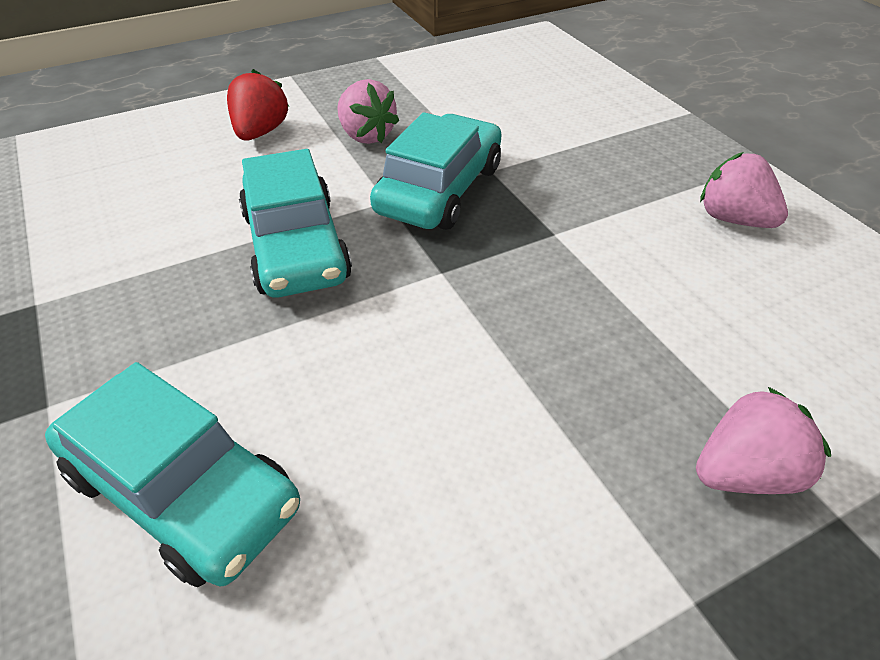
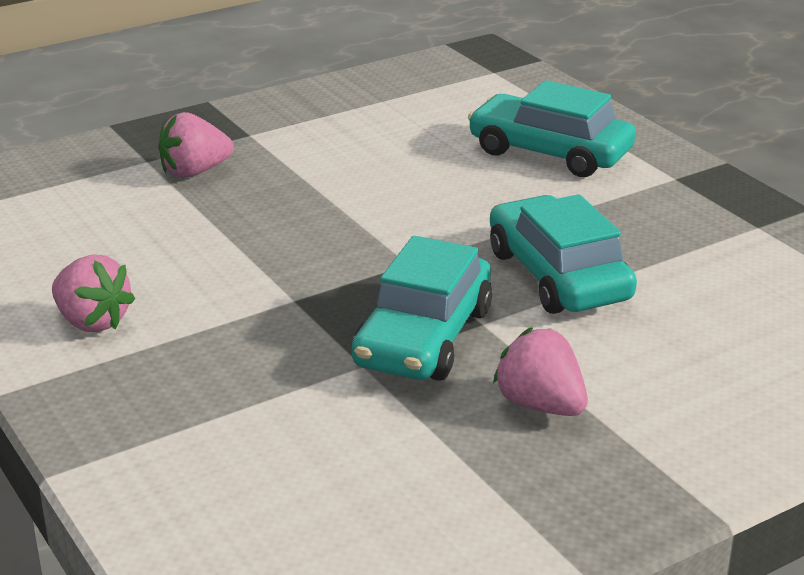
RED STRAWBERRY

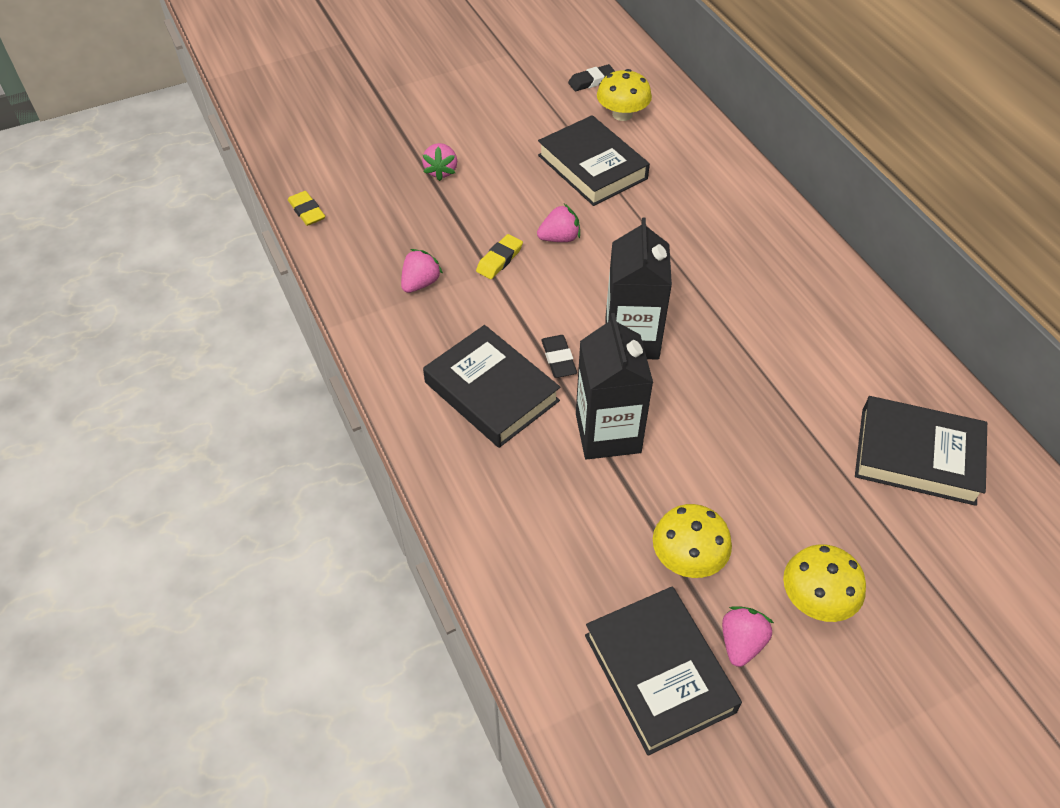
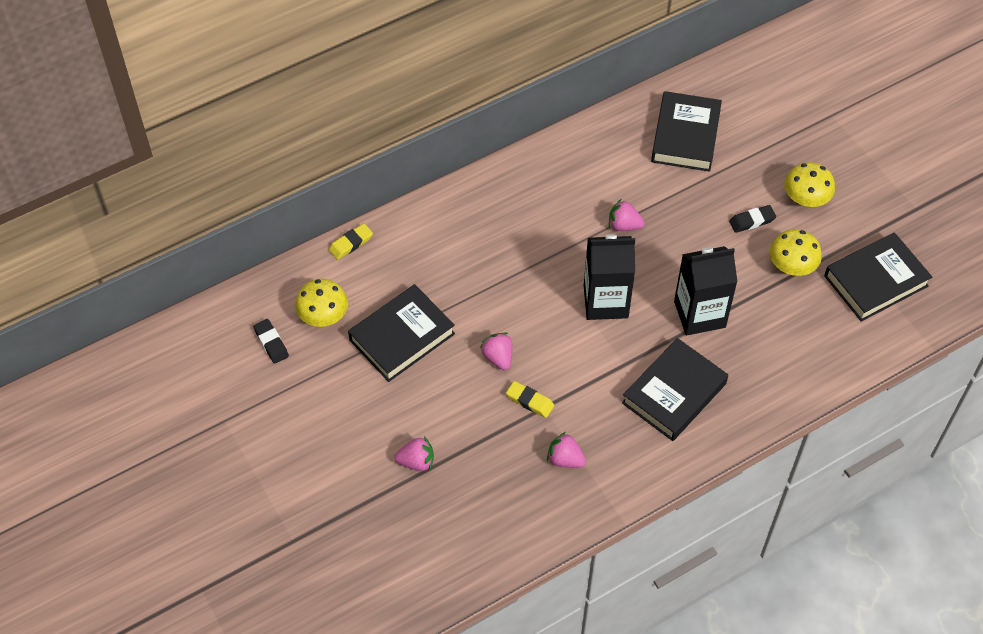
YELLOW ERASER (no. 1 from left)
BLACK ERASER (no. 2 from left)
PINK STRAWBERRY (no. 4 from left)

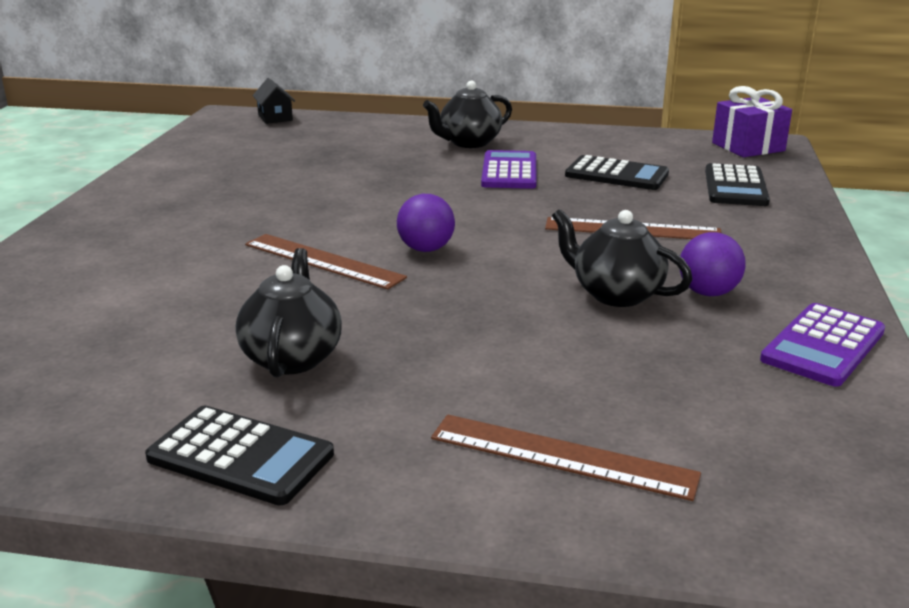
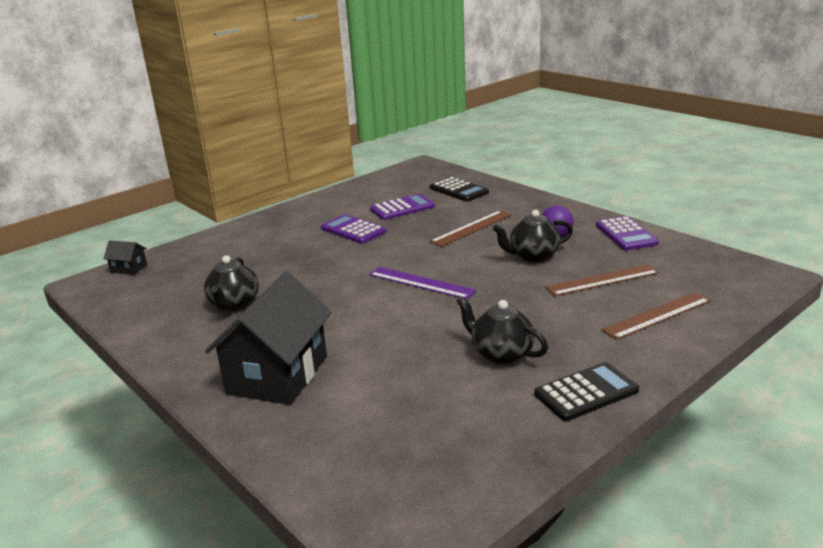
BLACK TEAPOT (no. 1 from left)
PURPLE GIFT
PURPLE CALCULATOR (no. 2 from left)
PURPLE RULER
BROWN RULER (no. 2 from left)
BLACK HOUSE (no. 2 from left)

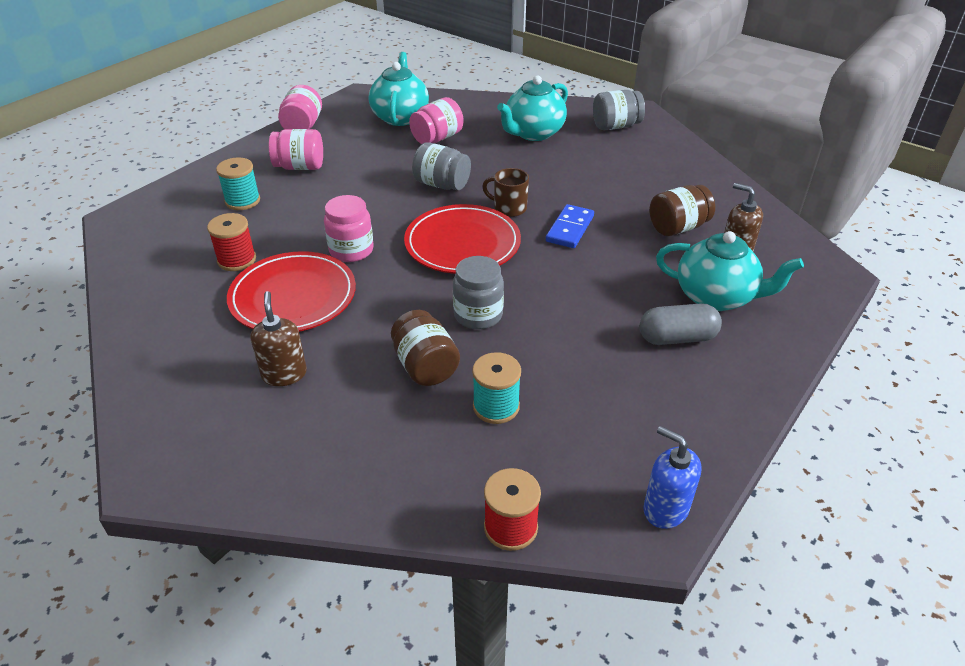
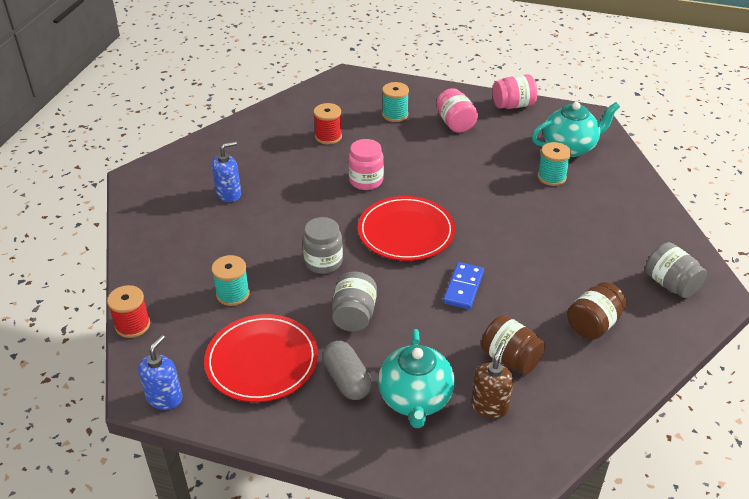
TURQUOISE TEAPOT (no. 2 from left in the first image)
TURQUOISE SPOOL (no. 3 from left)
GREY JAR (no. 2 from left)
BROWN MUG
BLUE DOMINO
RED PLATE (no. 1 from left)
BLUE SOAP DISPENSER (no. 2 from left)
BROWN JAR (no. 2 from left)

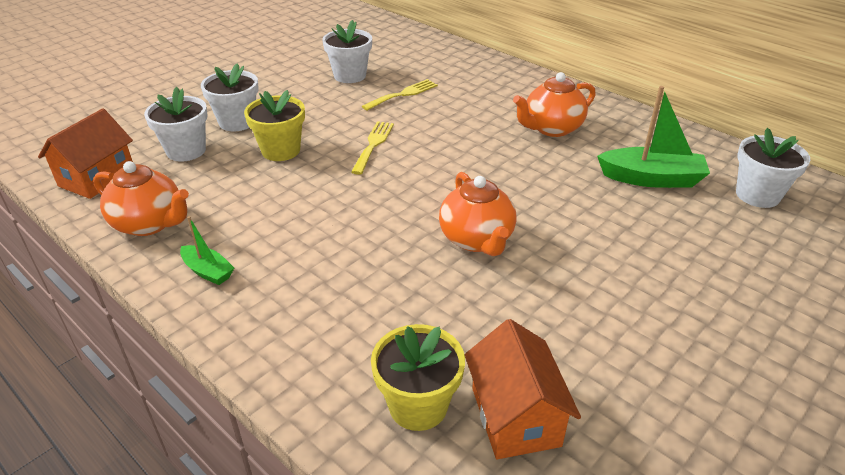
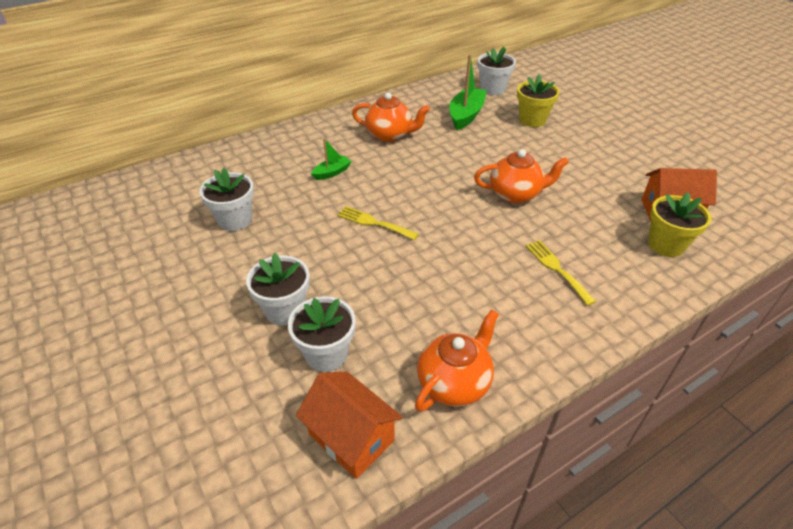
ORANGE TEAPOT (no. 1 from left)
YELLOW FORK (no. 2 from left)
YELLOW FLOWER POT (no. 1 from left)
GREEN BOAT (no. 1 from left)

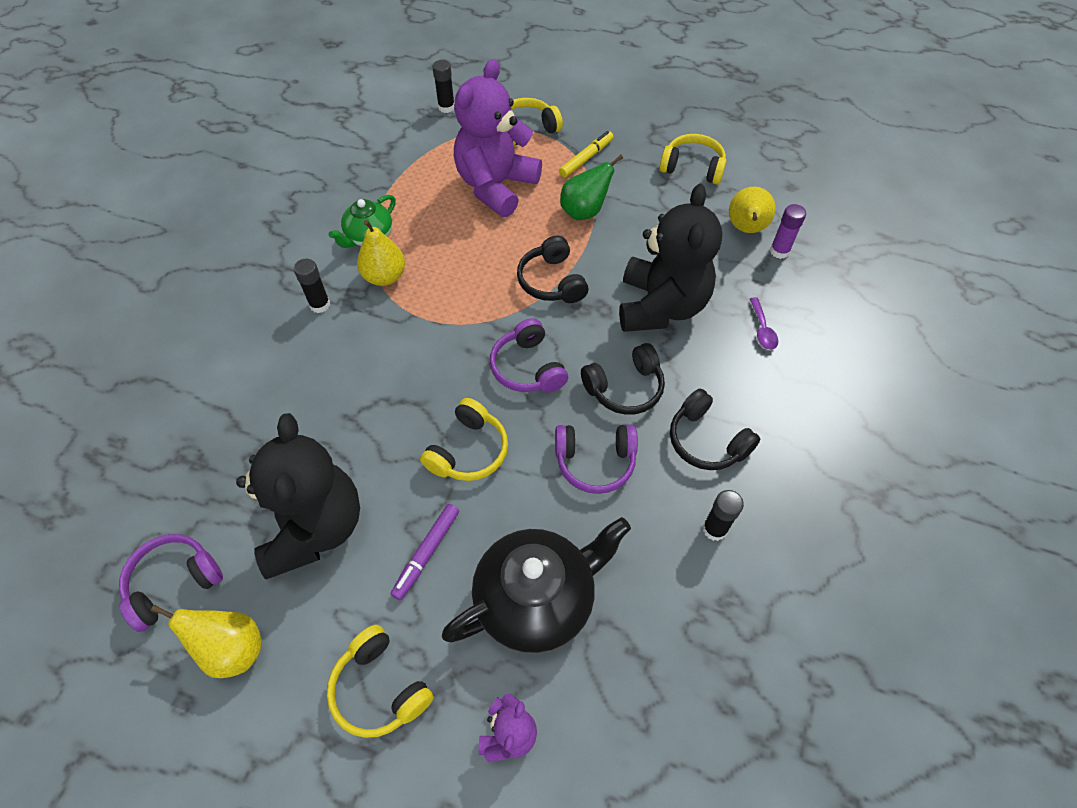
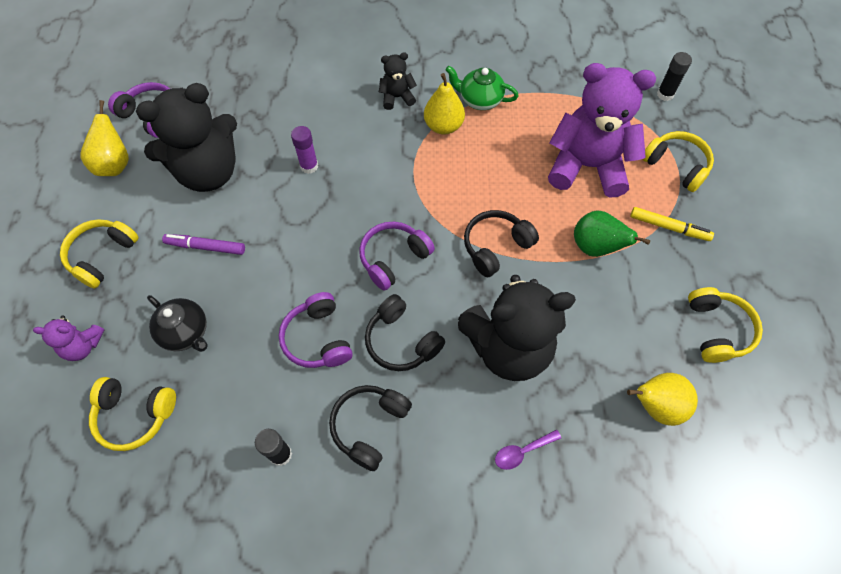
PURPLE GLUE STICK
BLACK TEDDY BEAR (no. 2 from left)
YELLOW HEADPHONES (no. 2 from left)
BLACK TEAPOT

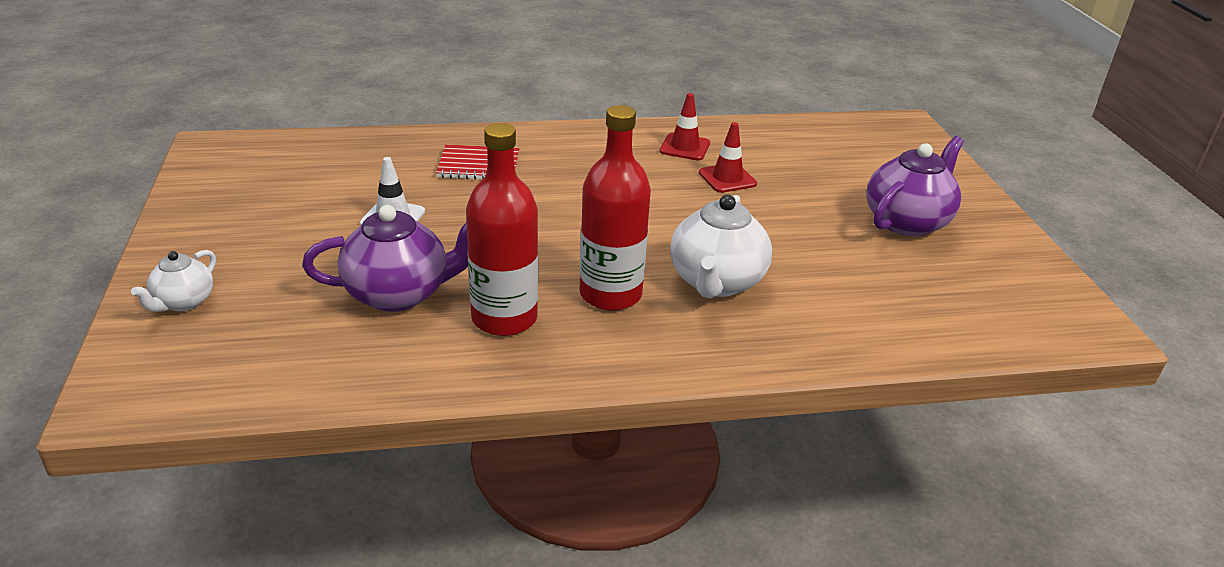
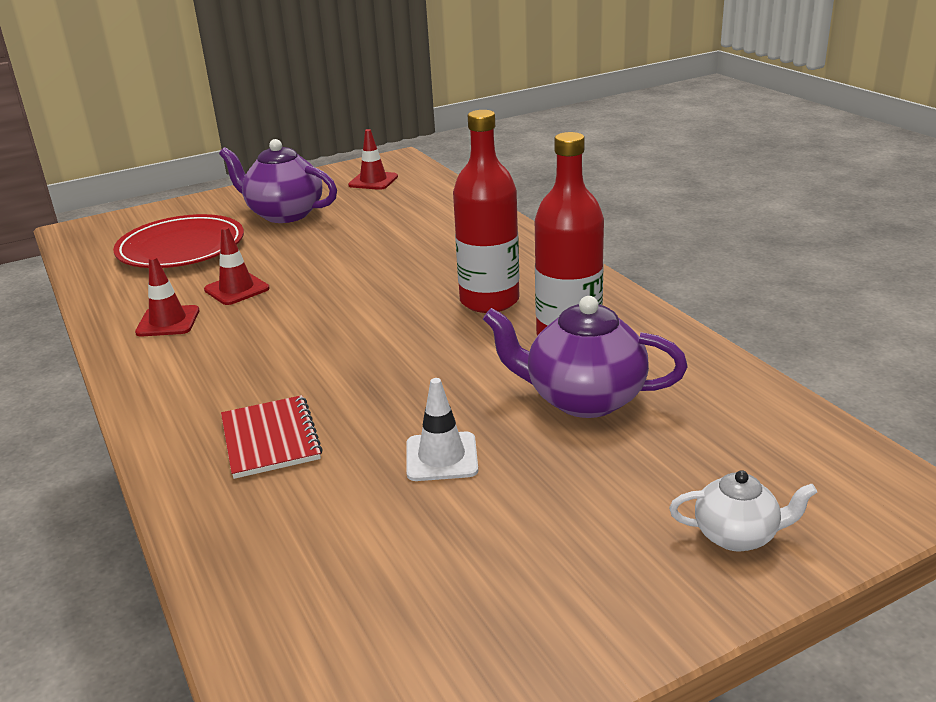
WHITE TEAPOT (no. 2 from left in the first image)
PURPLE TEAPOT (no. 2 from left)
RED TRAFFIC CONE (no. 3 from left)
RED PLATE

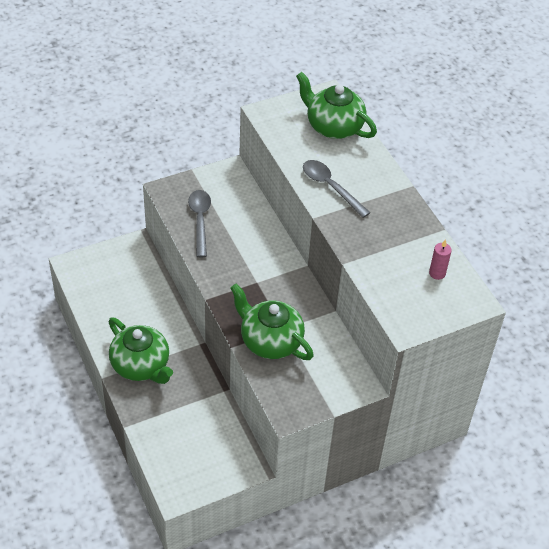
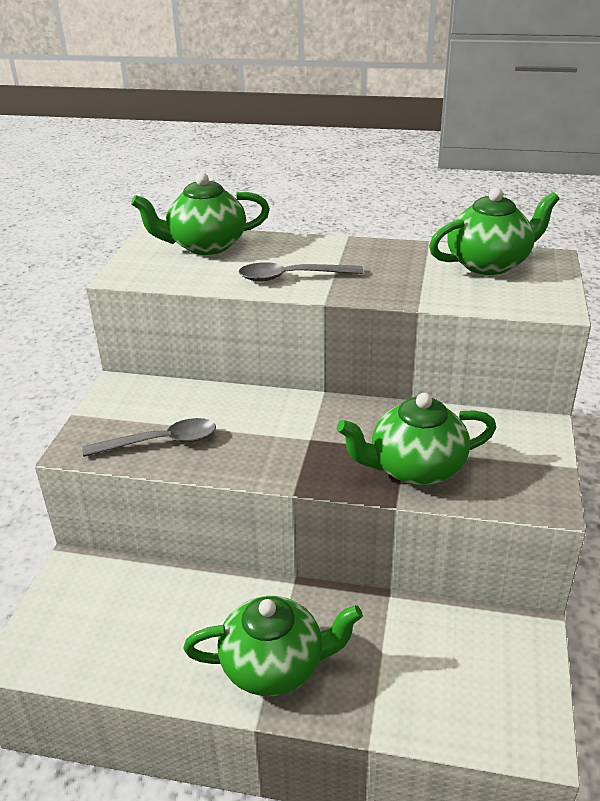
GREY SPOON (no. 1 from left)
GREEN TEAPOT (no. 4 from left)

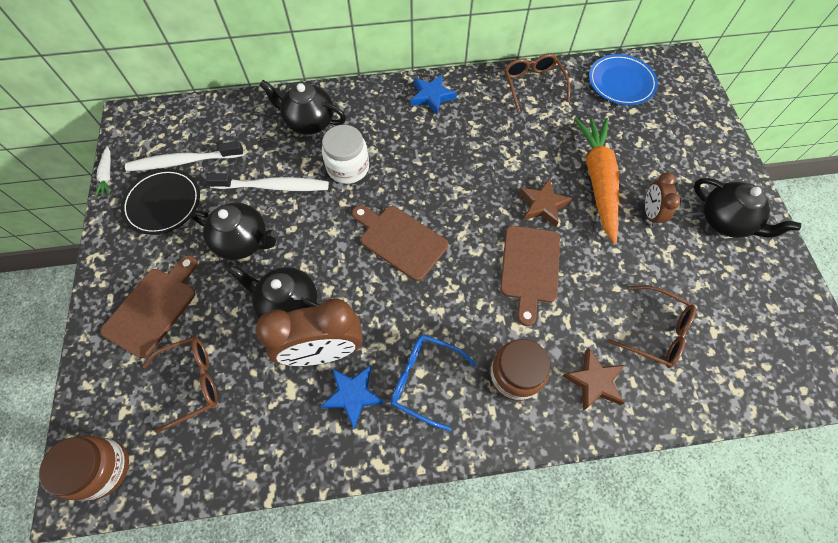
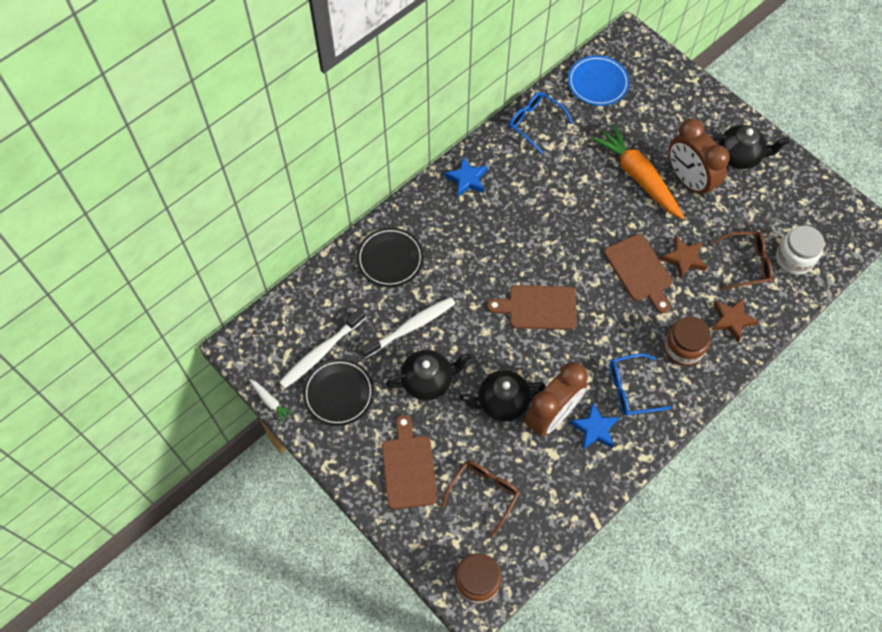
BLUE GLASSES (no. 1 from left)
BLACK PLATE (no. 2 from left)
WHITE JAR
BROWN CLOCK (no. 2 from left)
BROWN STAR (no. 1 from left)

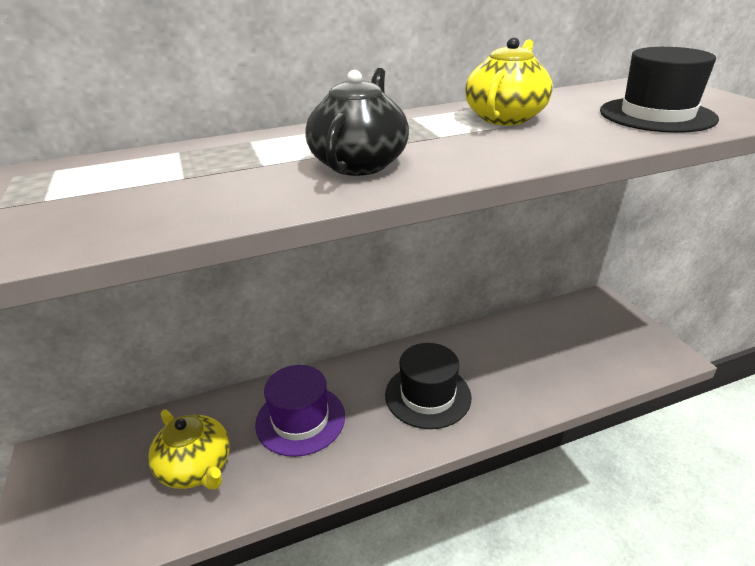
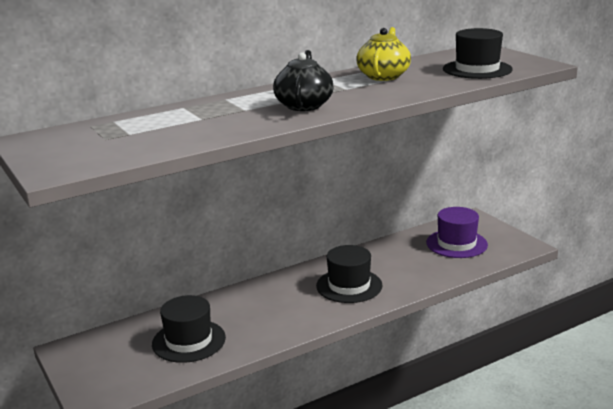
PURPLE HAT
BLACK HAT (no. 1 from left)

